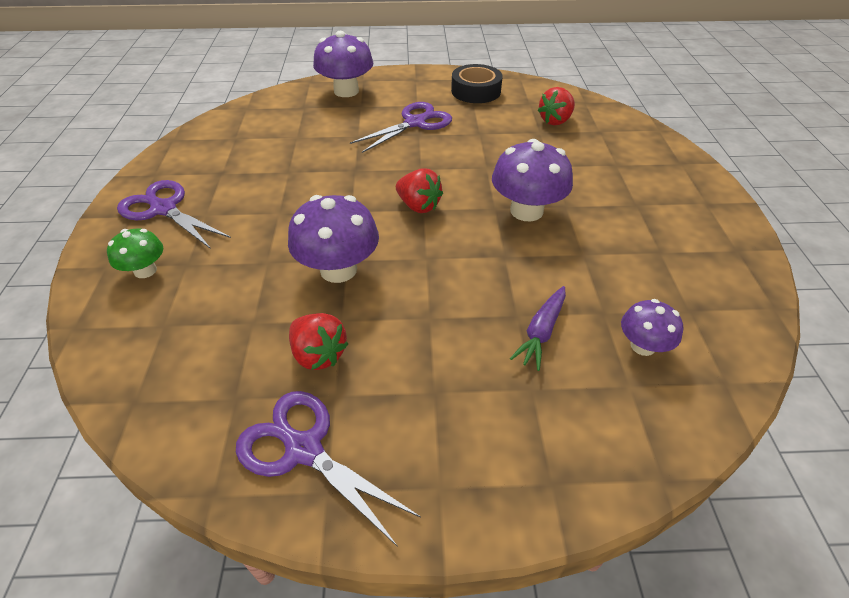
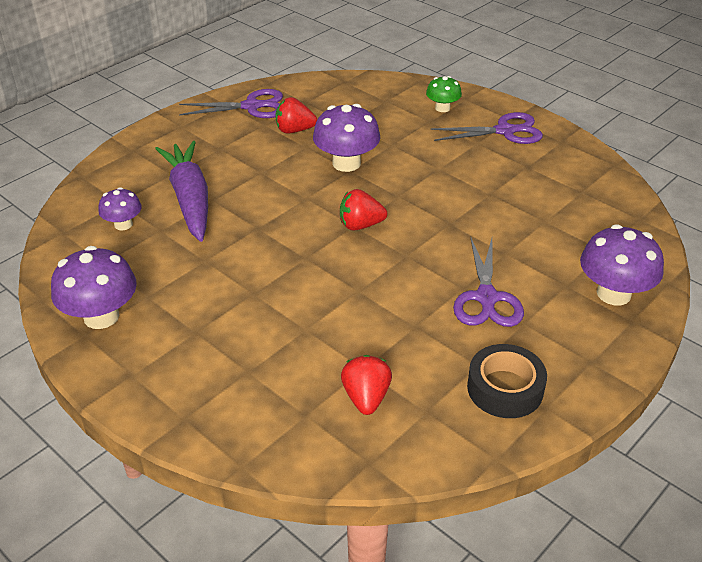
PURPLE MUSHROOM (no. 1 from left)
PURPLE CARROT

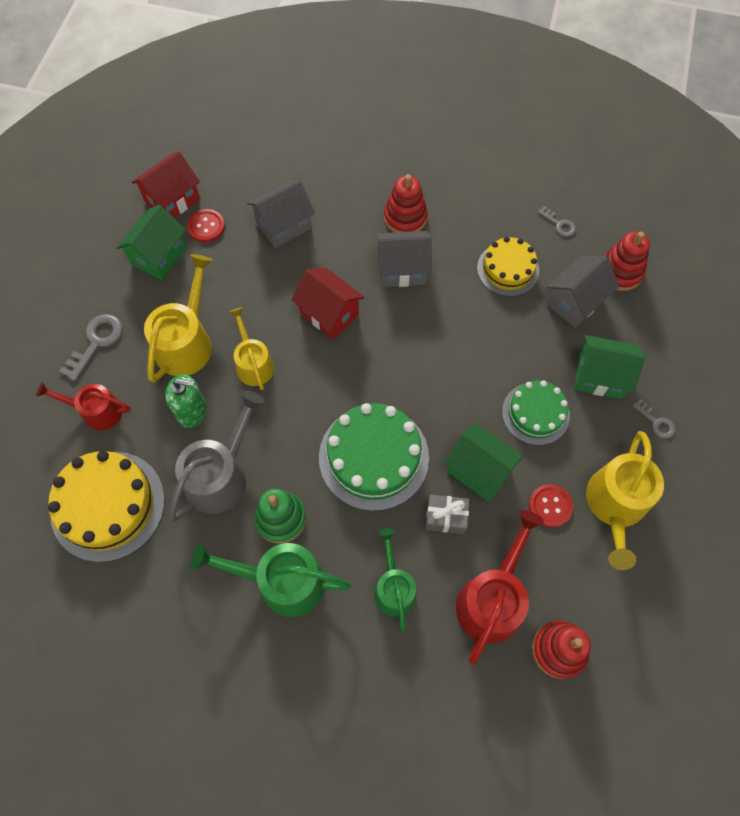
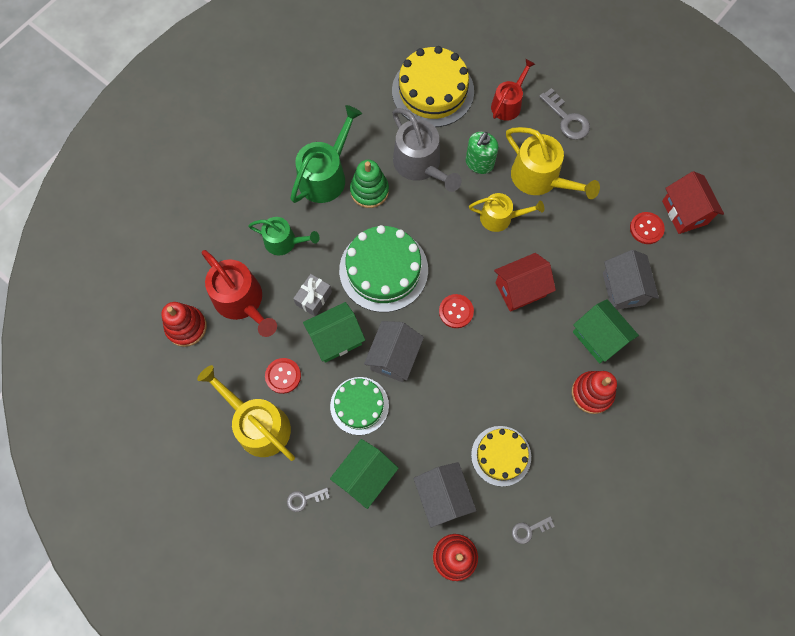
GREEN HOUSE (no. 3 from left)
GREY HOUSE (no. 1 from left)
RED BUTTON (no. 2 from left)

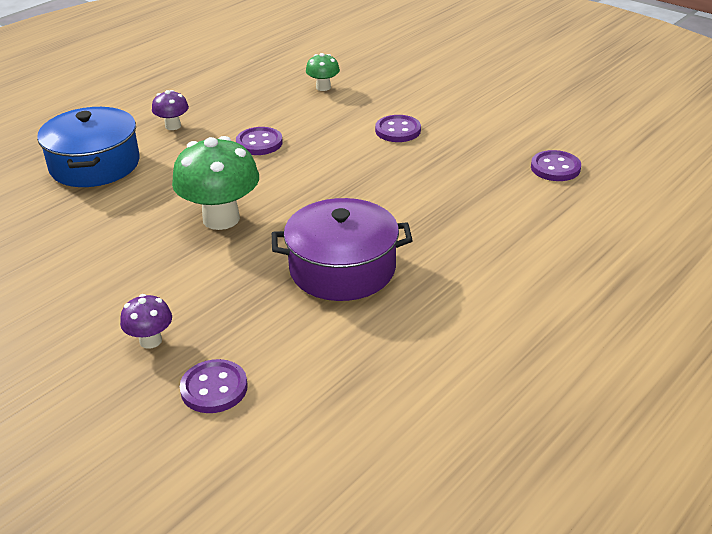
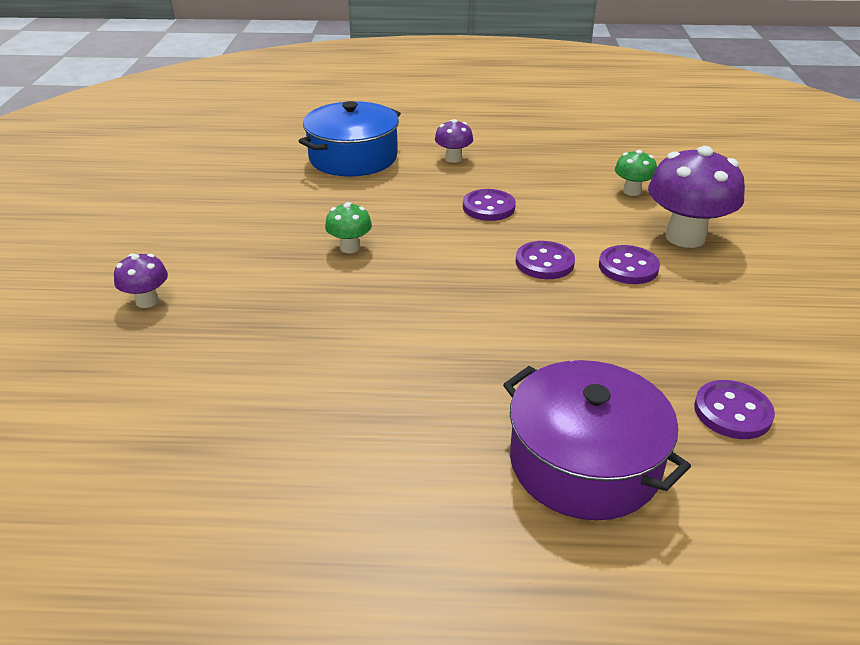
GREEN MUSHROOM (no. 1 from left)
PURPLE POT
PURPLE BUTTON (no. 2 from left)
PURPLE MUSHROOM (no. 3 from left)

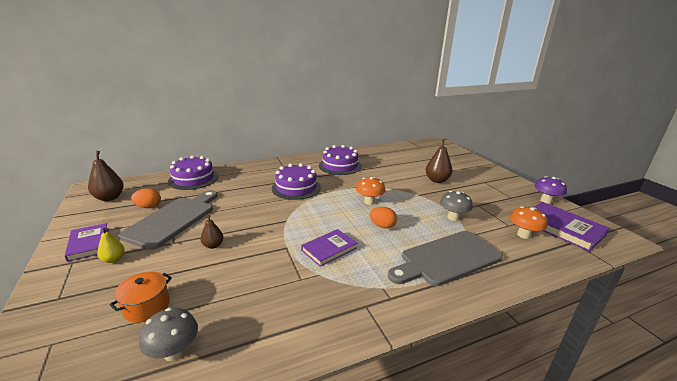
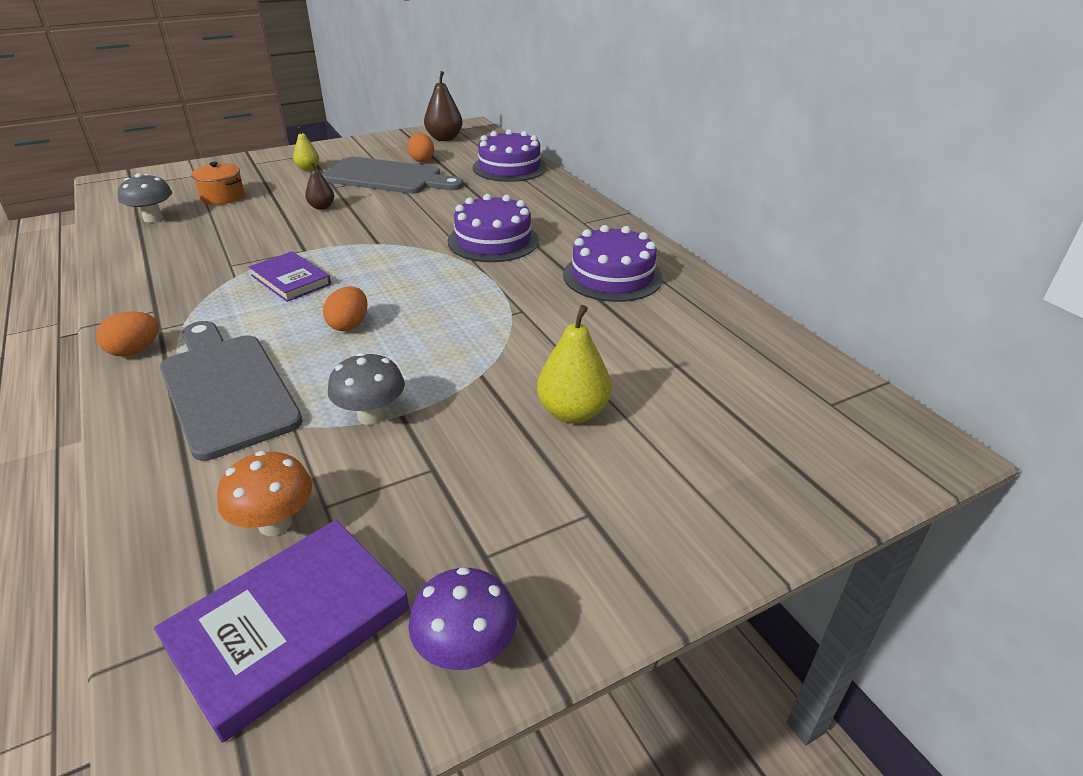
YELLOW PEAR (no. 2 from left)
ORANGE MUSHROOM (no. 1 from left in the first image)
PURPLE BOOK (no. 1 from left in the first image)
ORANGE EGG (no. 1 from left)

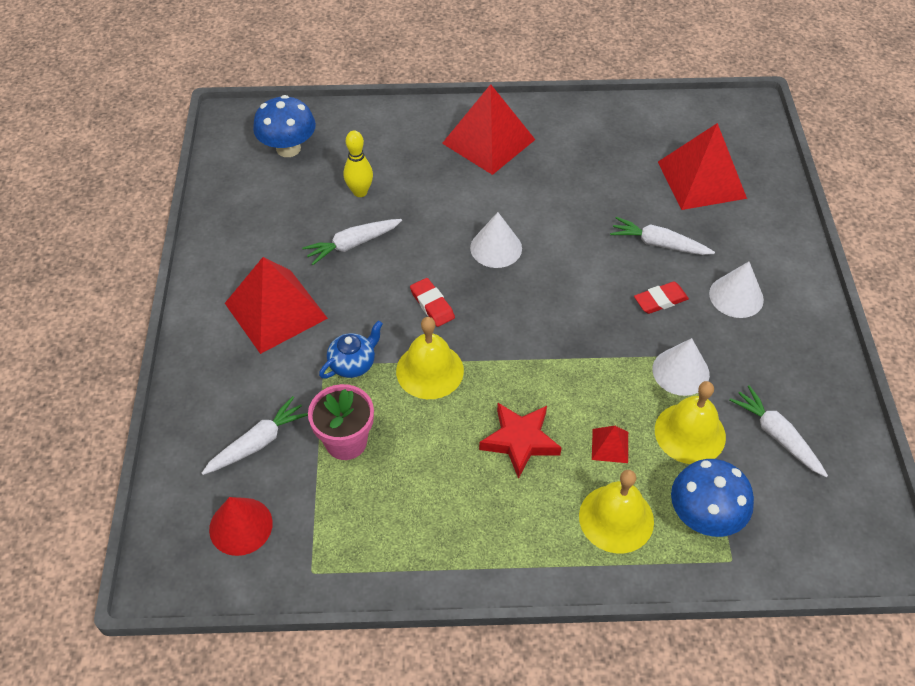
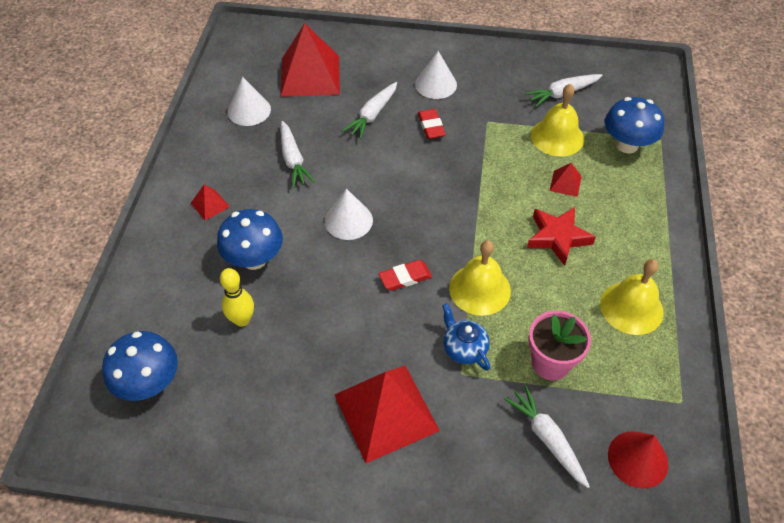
RED PYRAMID (no. 1 from left)
WHITE CARROT (no. 1 from left)
WHITE CONE (no. 1 from left)
YELLOW BELL (no. 3 from left)
BLUE MUSHROOM (no. 2 from left)

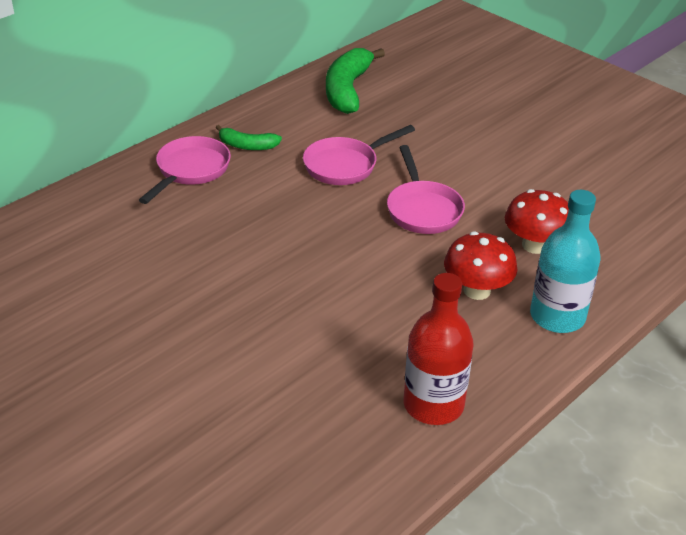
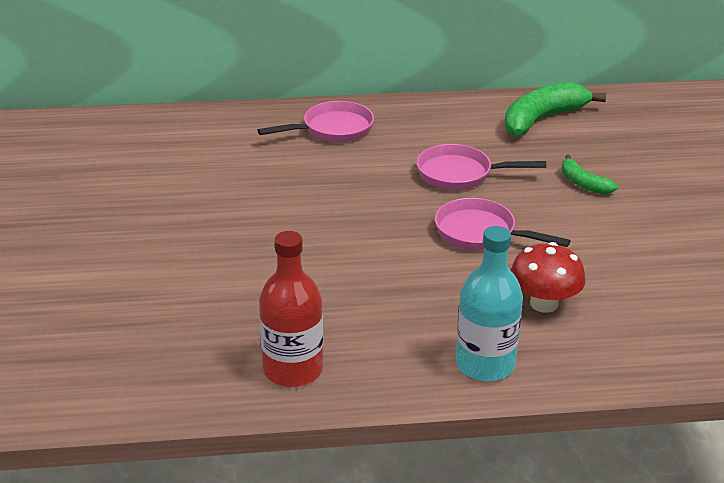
GREEN BANANA (no. 2 from left)
PINK PAN (no. 3 from left)
RED MUSHROOM (no. 1 from left in the first image)

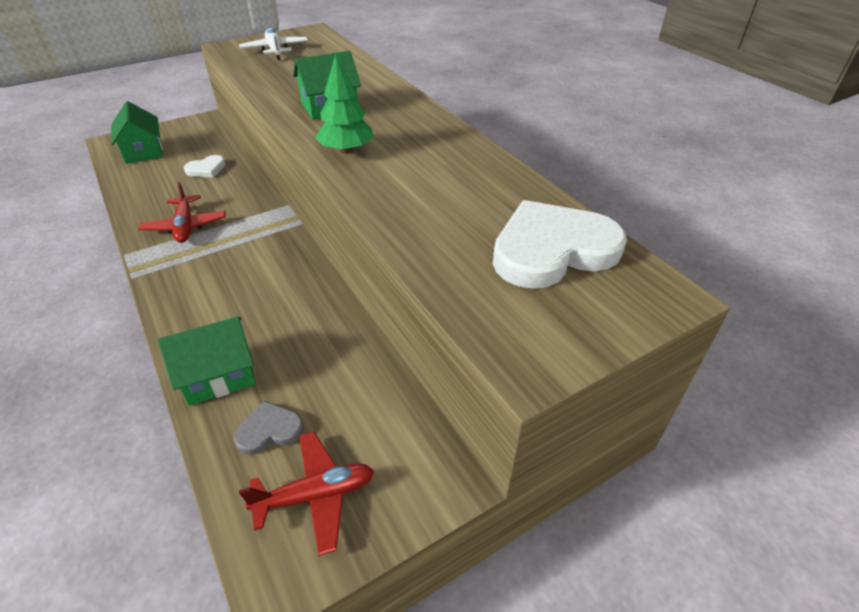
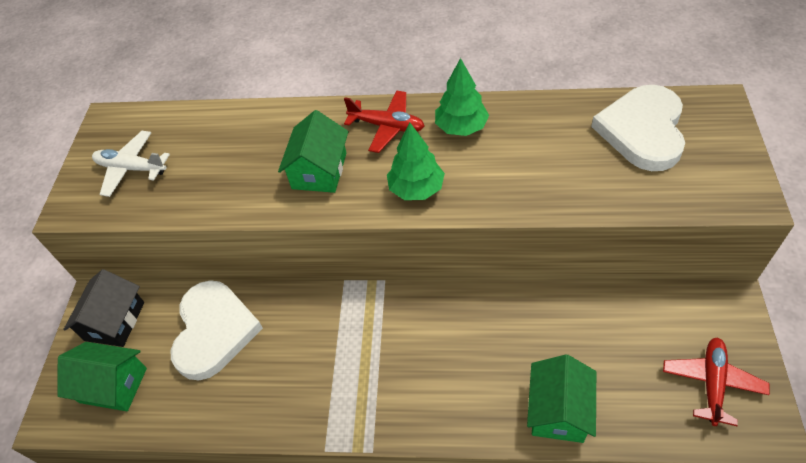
WHITE HEART (no. 1 from left)
RED PLANE (no. 1 from left)
GREY HEART
GREEN TREE (no. 2 from left)
BLACK HOUSE

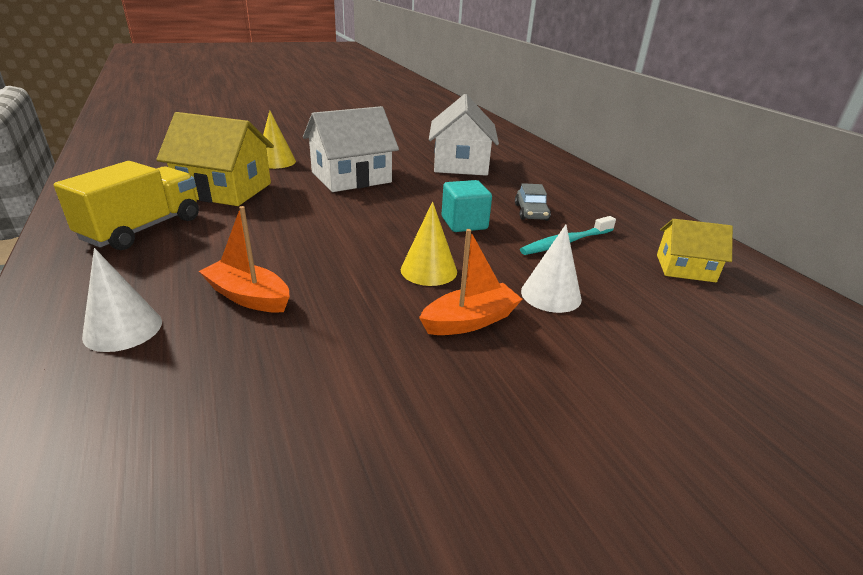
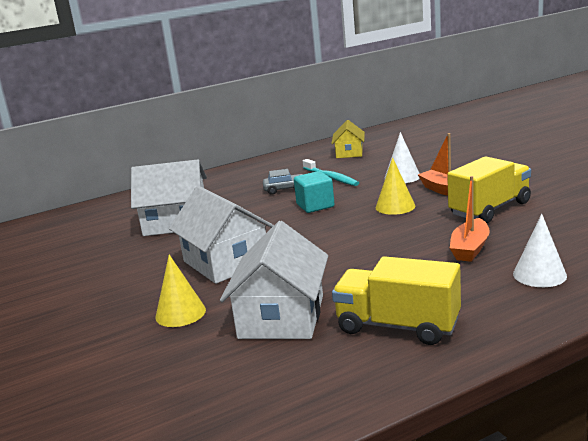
WHITE HOUSE (no. 3 from left)
YELLOW TRUCK (no. 2 from left)

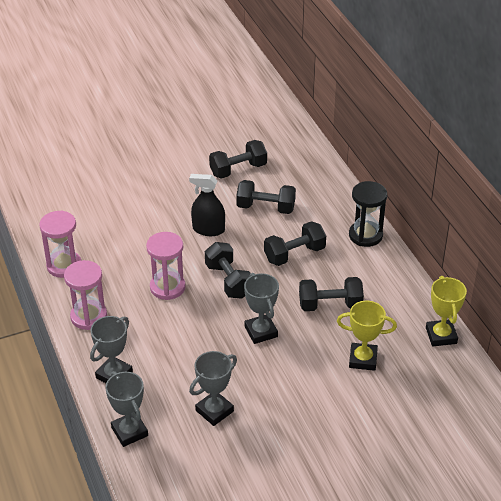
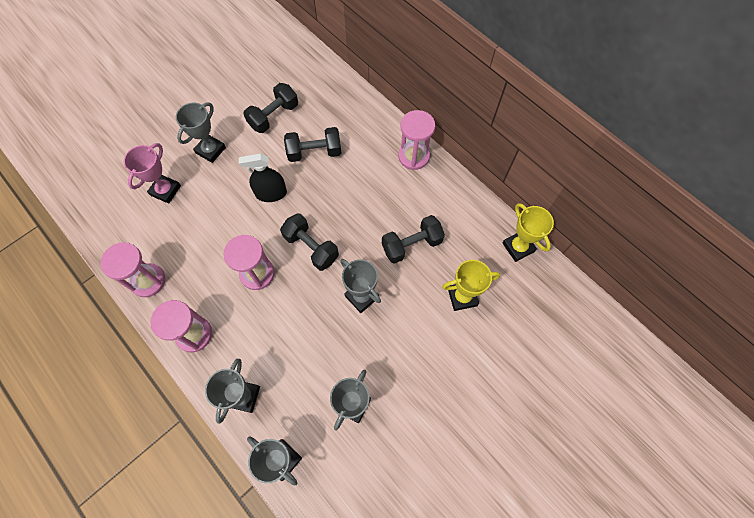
PINK HOURGLASS (no. 4 from left)
BLACK DUMBBELL (no. 4 from left in the first image)
GREY TROPHY (no. 1 from left)
PINK TROPHY

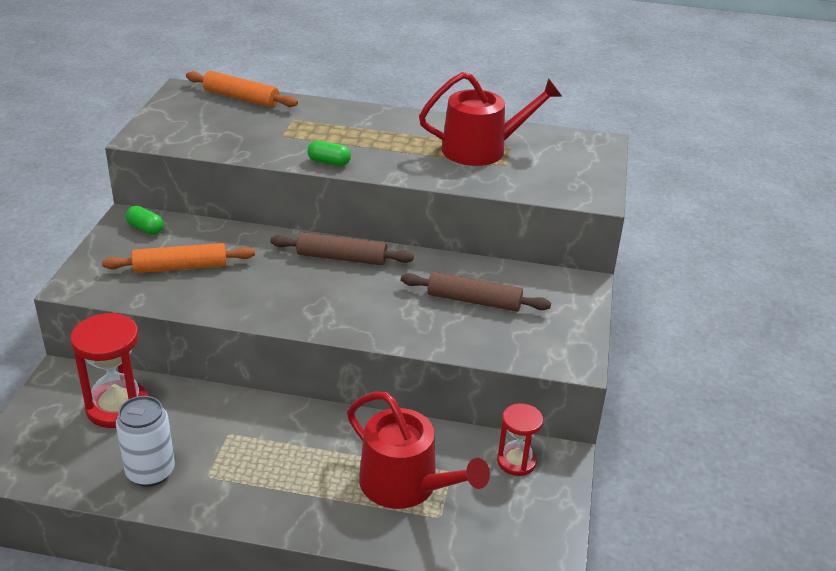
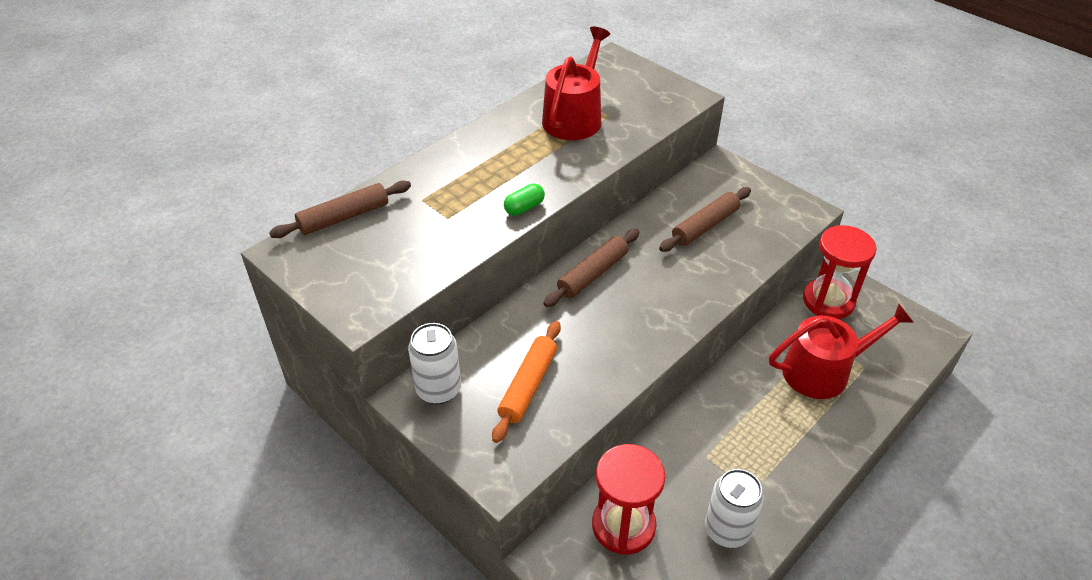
BROWN ROLLING PIN (no. 1 from left)
WHITE CAN (no. 1 from left)
RED HOURGLASS (no. 2 from left)

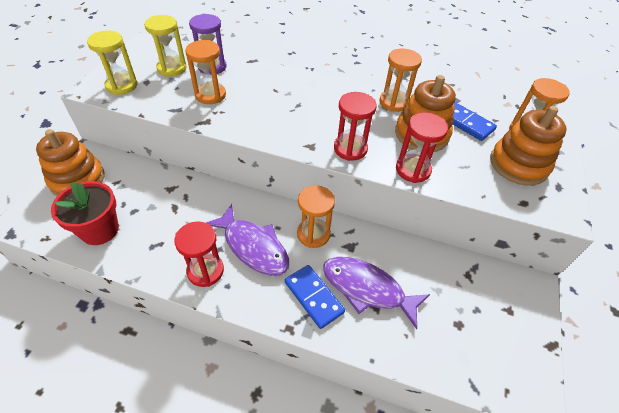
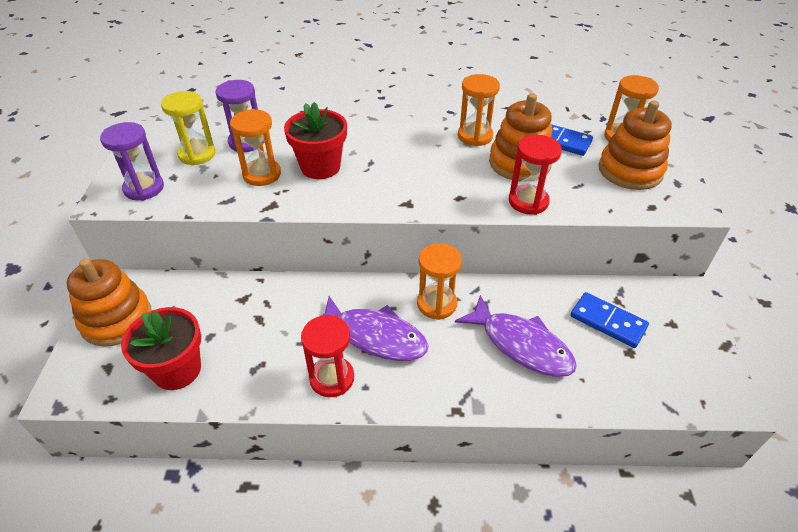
PURPLE HOURGLASS (no. 1 from left)
RED HOURGLASS (no. 2 from left in the first image)
PURPLE FISH (no. 2 from left)
BLUE DOMINO (no. 2 from left)
RED FLOWER POT (no. 2 from left)

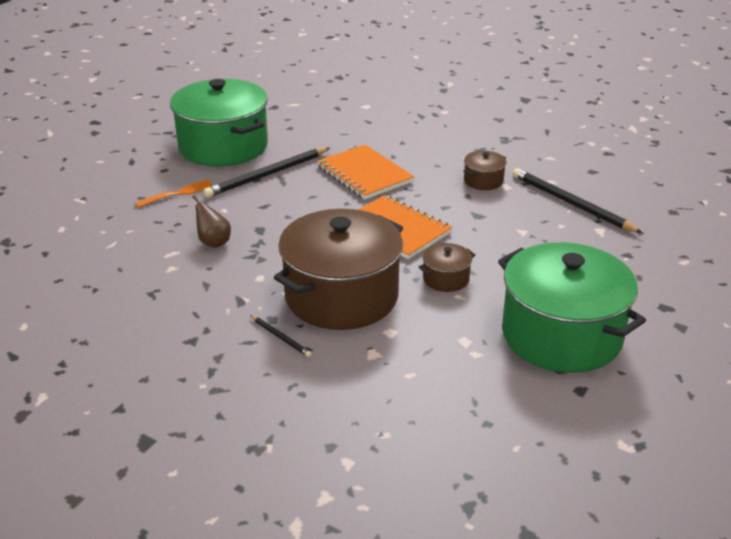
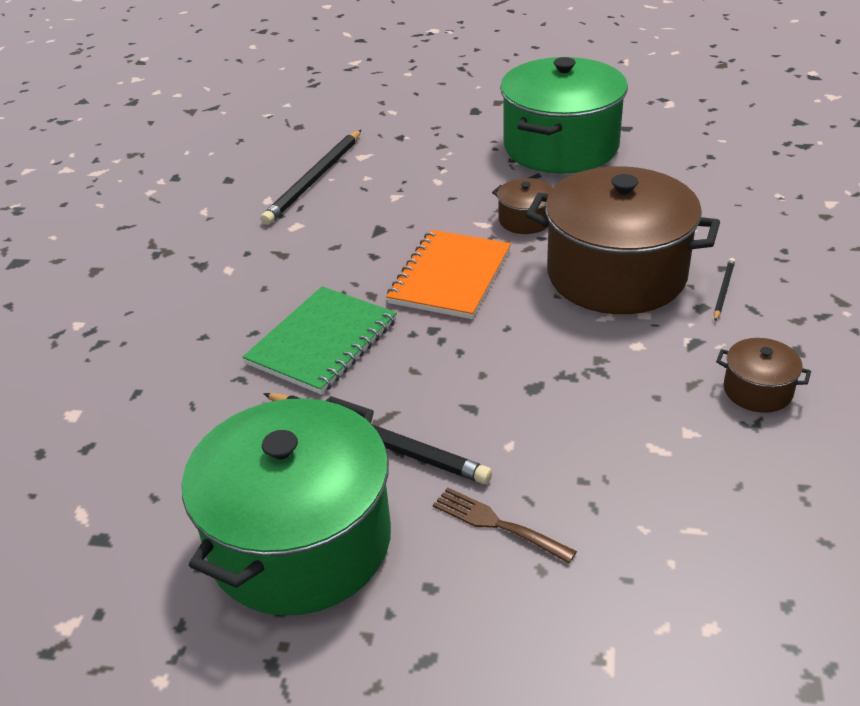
GREEN NOTEBOOK
BROWN POT (no. 3 from left)
BROWN FORK
BROWN PEAR

